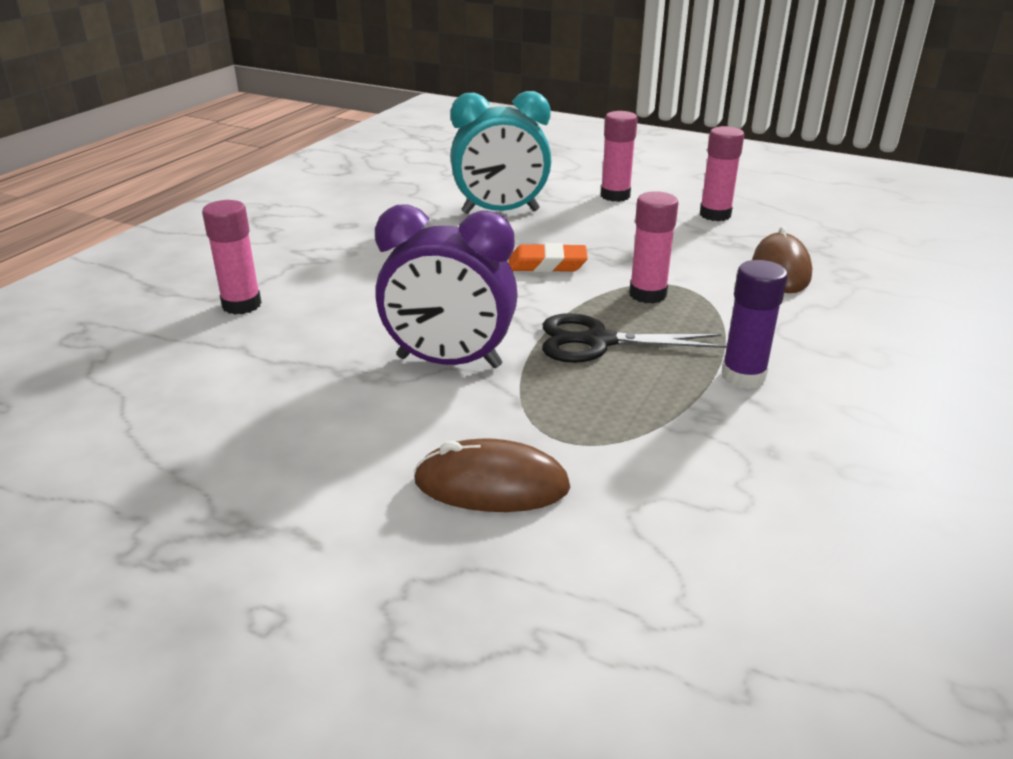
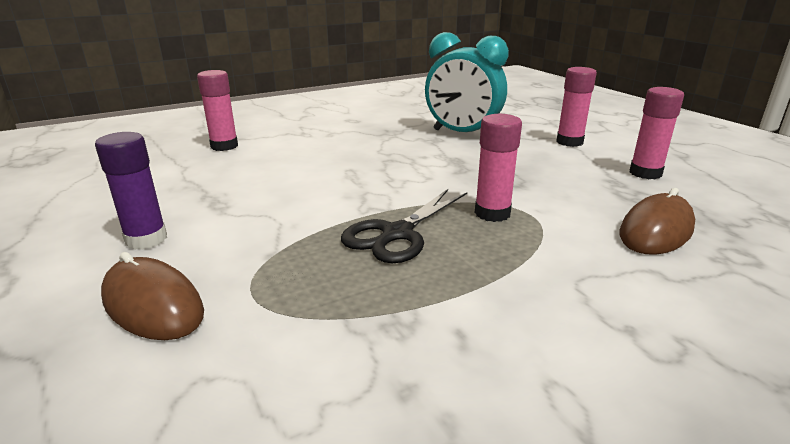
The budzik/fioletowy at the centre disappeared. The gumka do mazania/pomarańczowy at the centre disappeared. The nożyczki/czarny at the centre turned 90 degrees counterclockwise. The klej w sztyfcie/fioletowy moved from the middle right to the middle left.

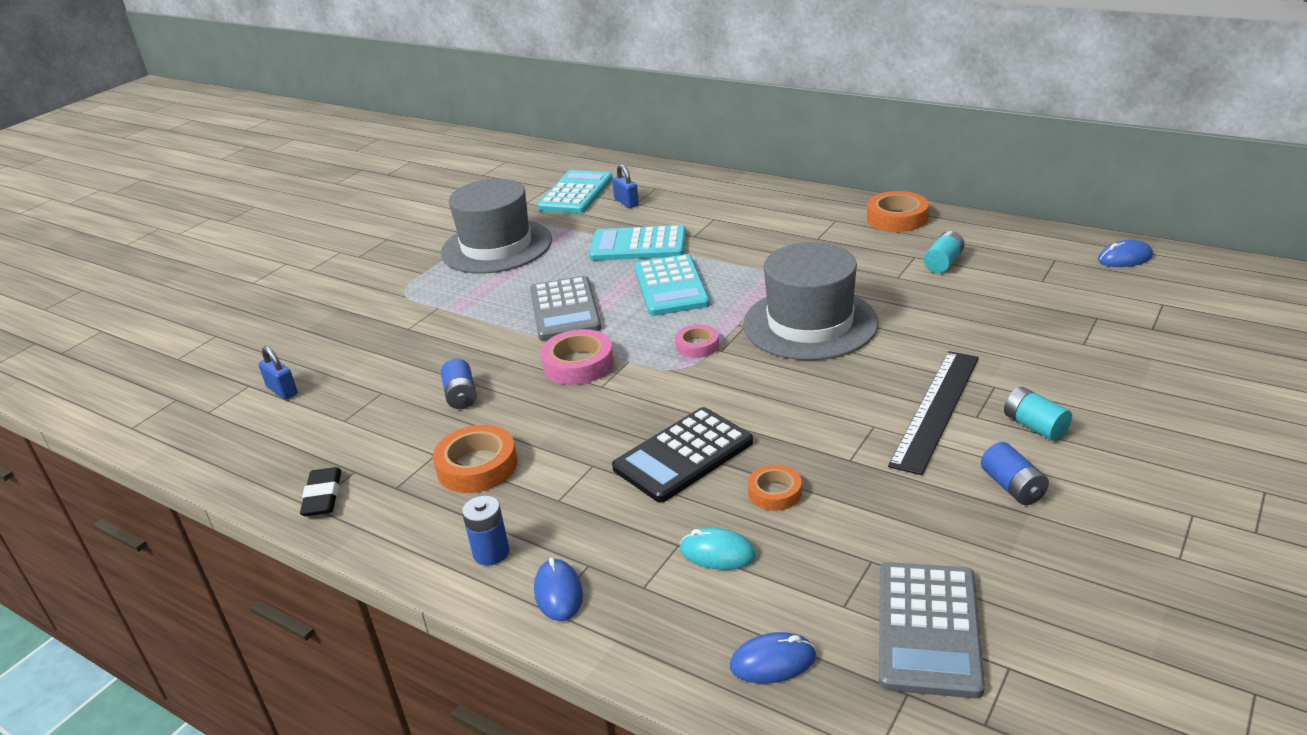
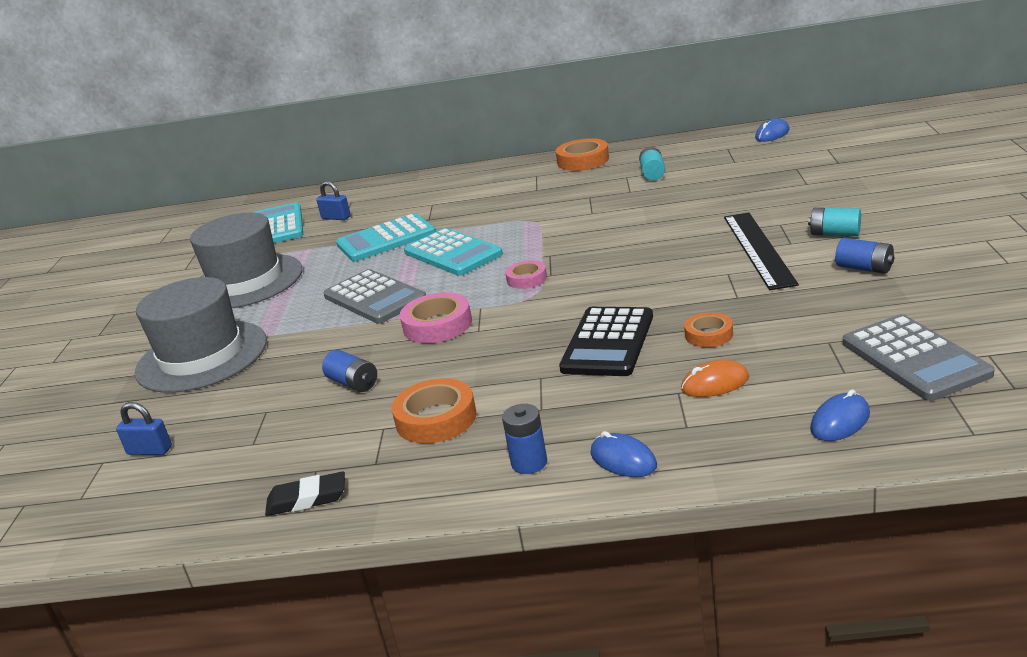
The gumka do mazania/czarny at the bottom left turned 60 degrees counterclockwise. The myszka/turkusowy at the bottom centre became the myszka/pomarańczowy at the middle right. The kapelusz/szary (2nd from left in the first image) moved from the centre to the middle left.

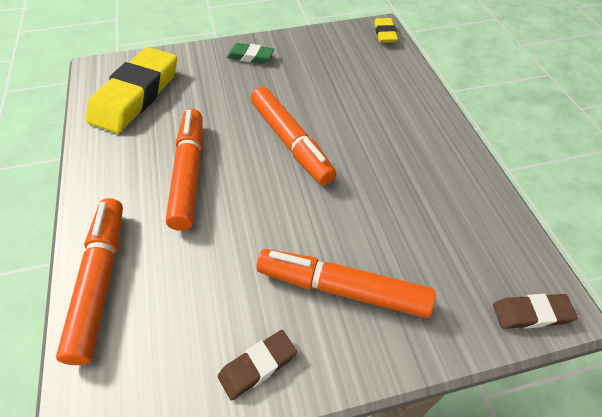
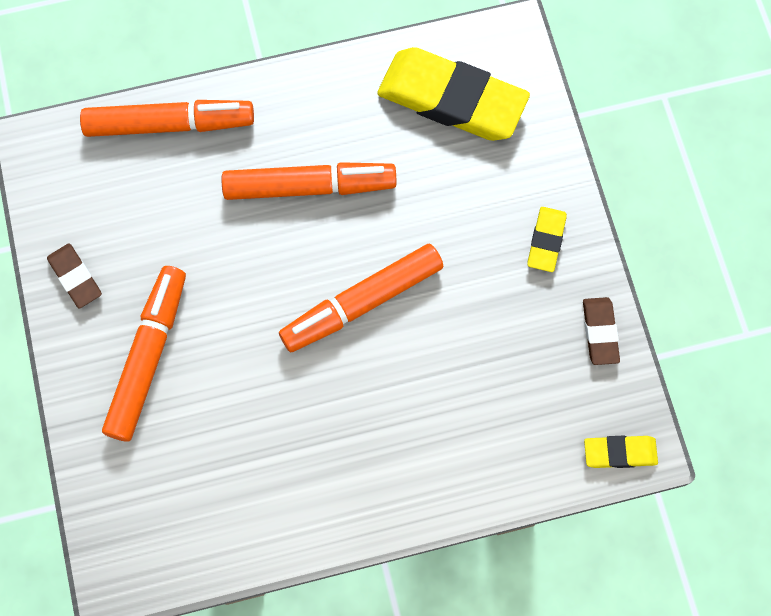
The gumka do mazania/zielony at the top centre became the gumka do mazania/żółty (2nd from left) at the middle right. The gumka do mazania/brązowy (2nd from left) moved from the bottom right to the middle right.

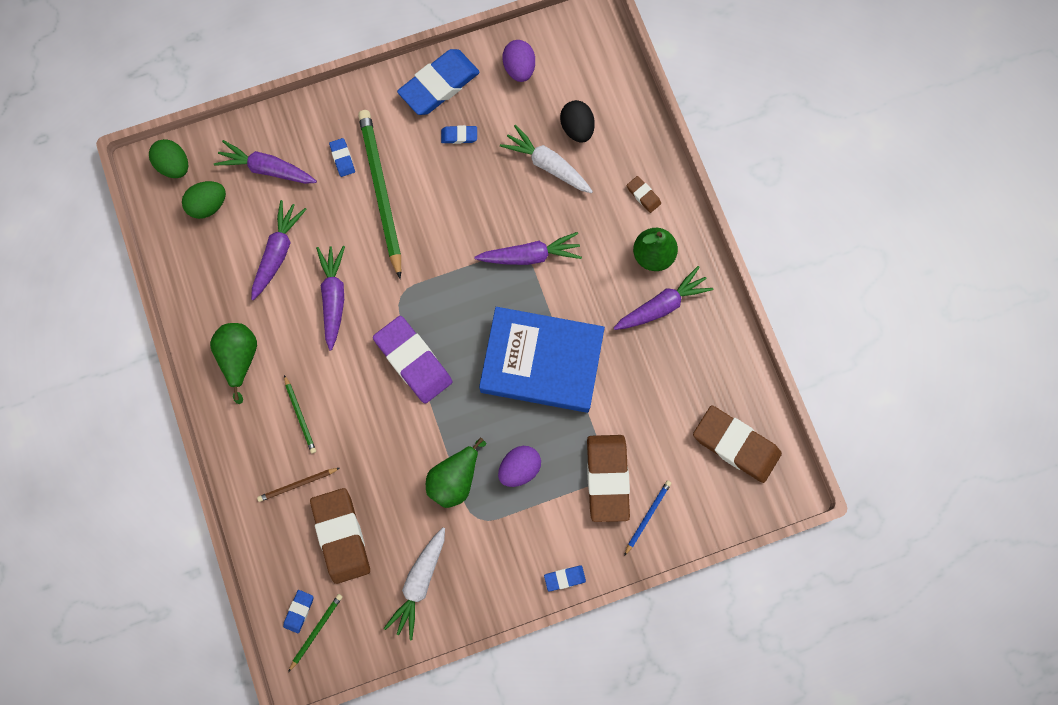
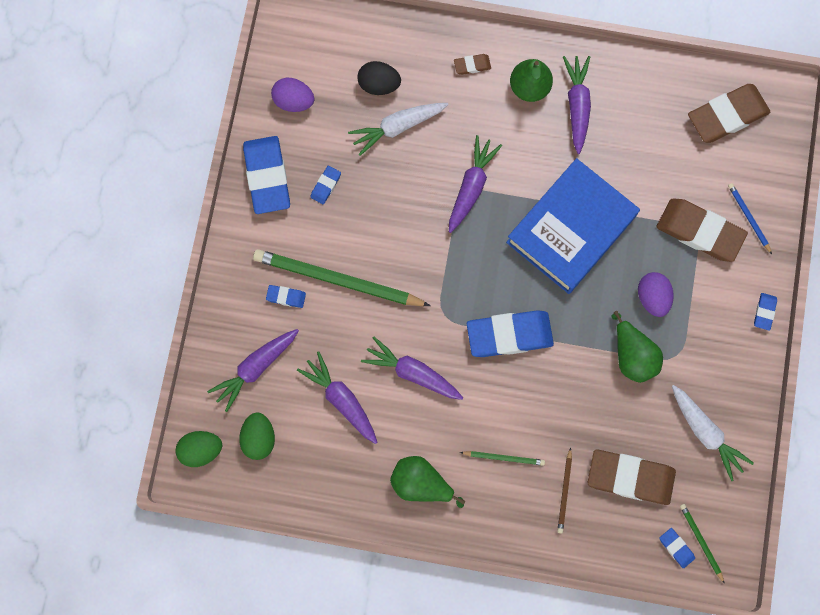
The gumka do mazania/fioletowy at the centre became the gumka do mazania/niebieski (4th from left) at the centre.

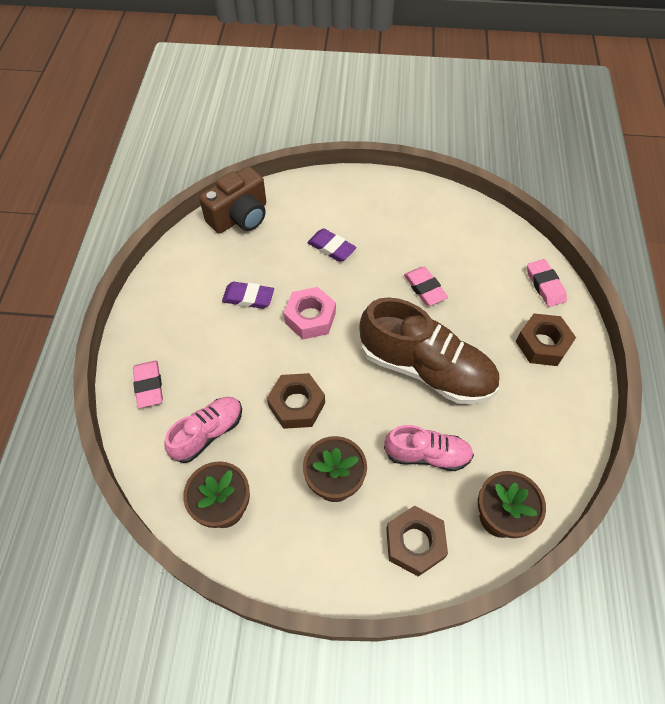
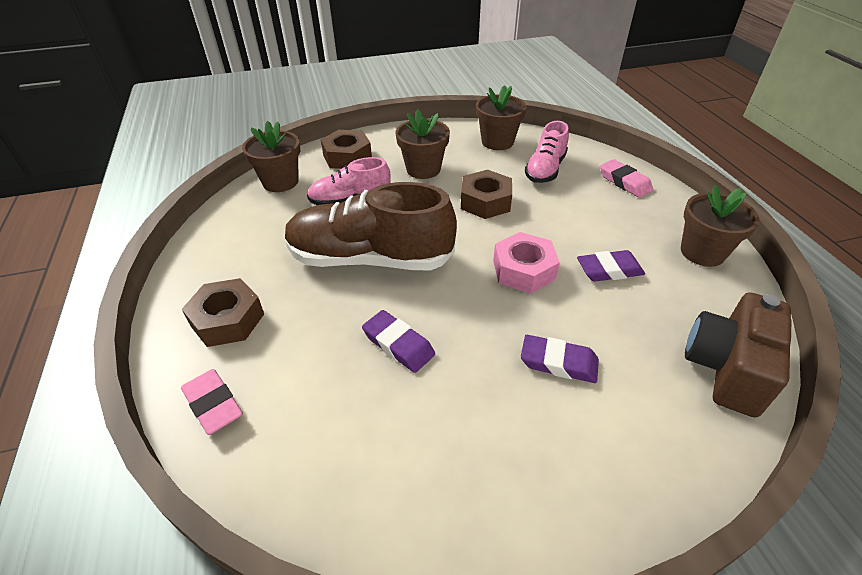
The gumka do mazania/różowy (2nd from left) at the centre became the gumka do mazania/fioletowy (1st from left) at the centre. The doniczka/brązowy (4th from left) at the middle right appeared.

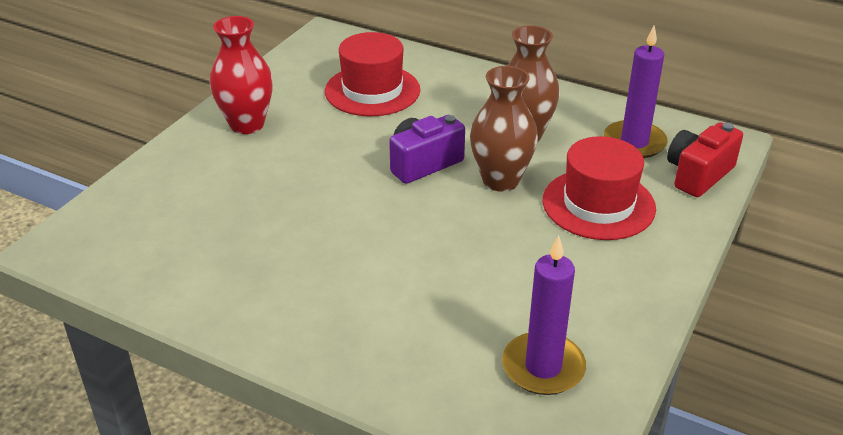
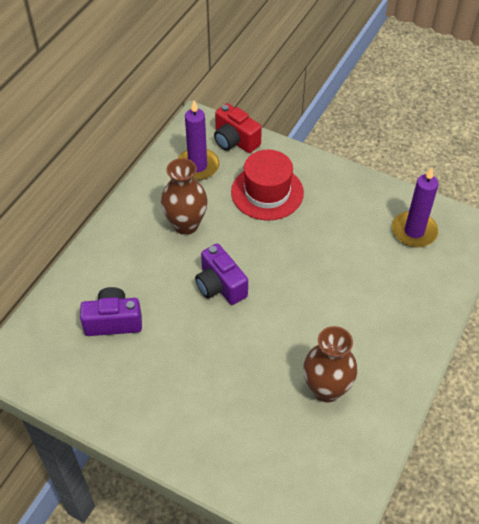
The wazon/czerwony at the top left disappeared. The kapelusz/czerwony (1st from left) at the top centre was replaced by the aparat fotograficzny/fioletowy (1st from left) at the middle left. The wazon/brązowy (1st from left in the first image) moved from the top centre to the bottom right.

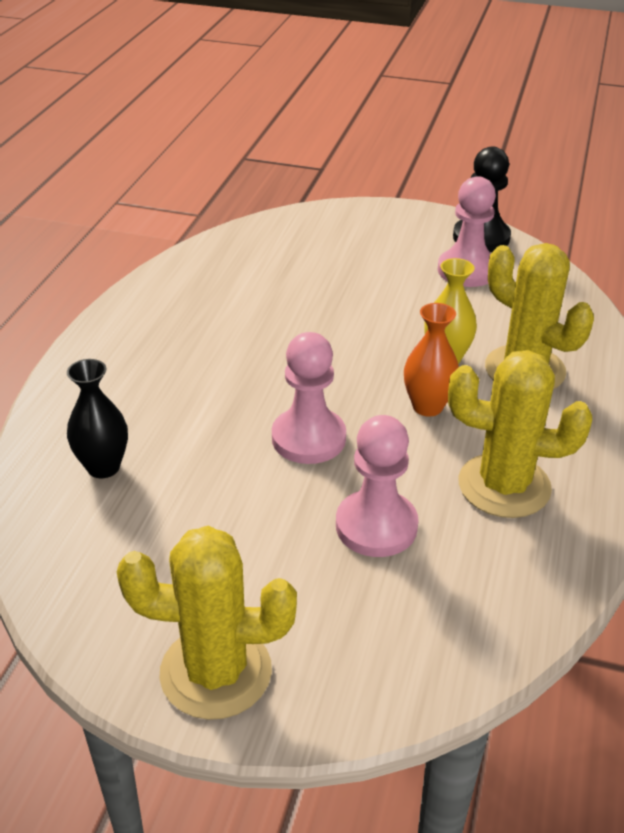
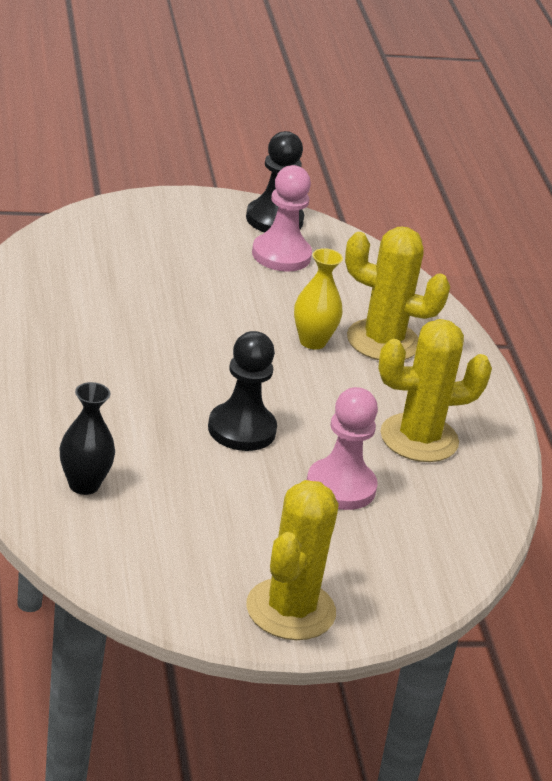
The kaktus/żółty (1st from left) at the bottom left turned 45 degrees counterclockwise. The pionek/różowy (1st from left) at the centre became the pionek/czarny (1st from left) at the centre. The wazon/pomarańczowy at the middle right disappeared.

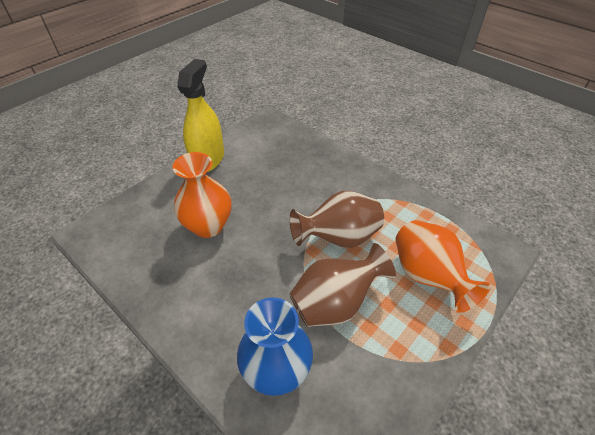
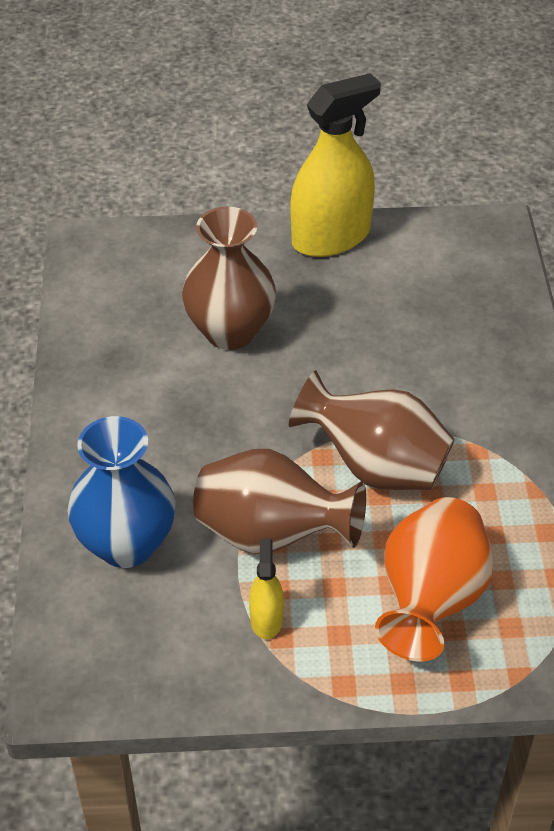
The wazon/pomarańczowy (1st from left) at the centre became the wazon/brązowy (1st from left) at the centre. The spryskiwacz/żółty (1st from left) at the bottom centre appeared.

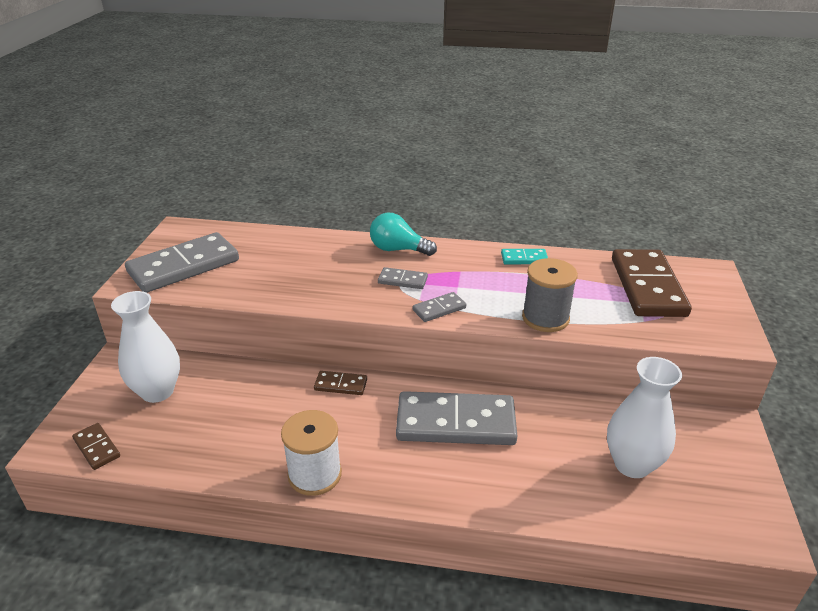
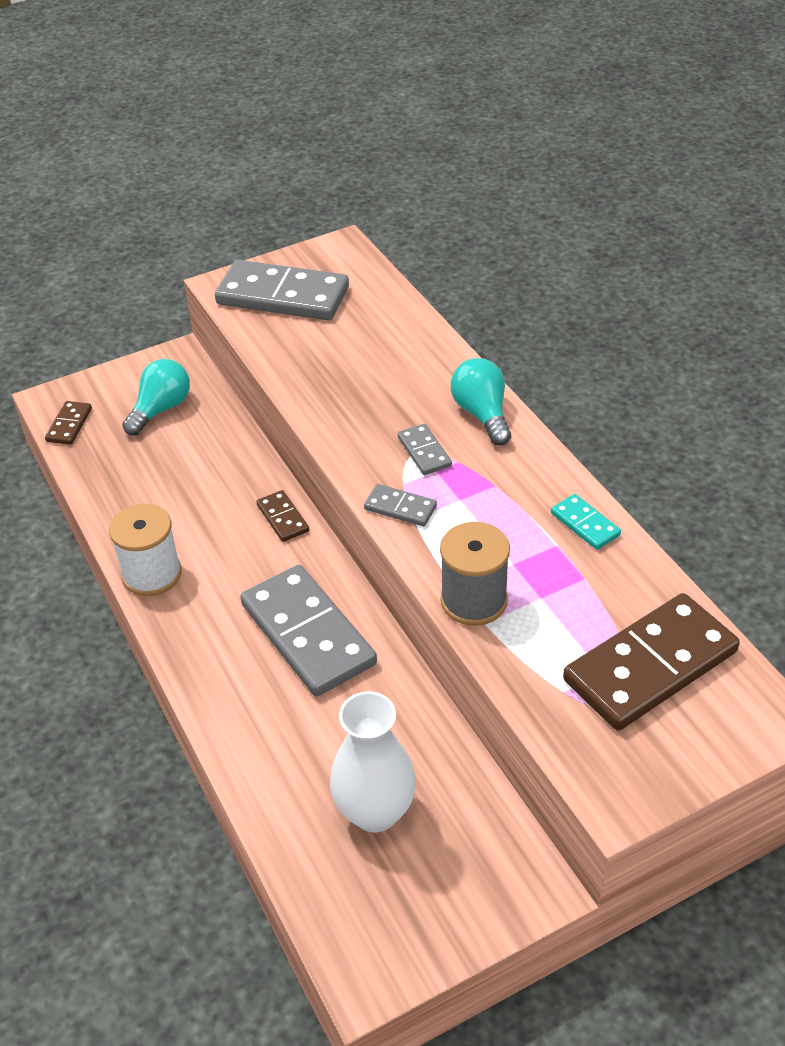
The wazon/biały (1st from left) at the middle left was replaced by the żarówka/turkusowy (1st from left) at the middle left.

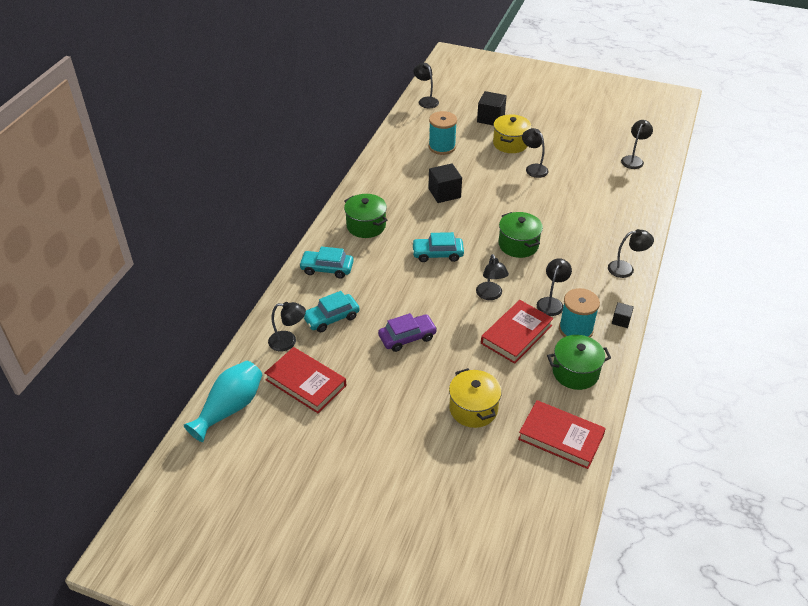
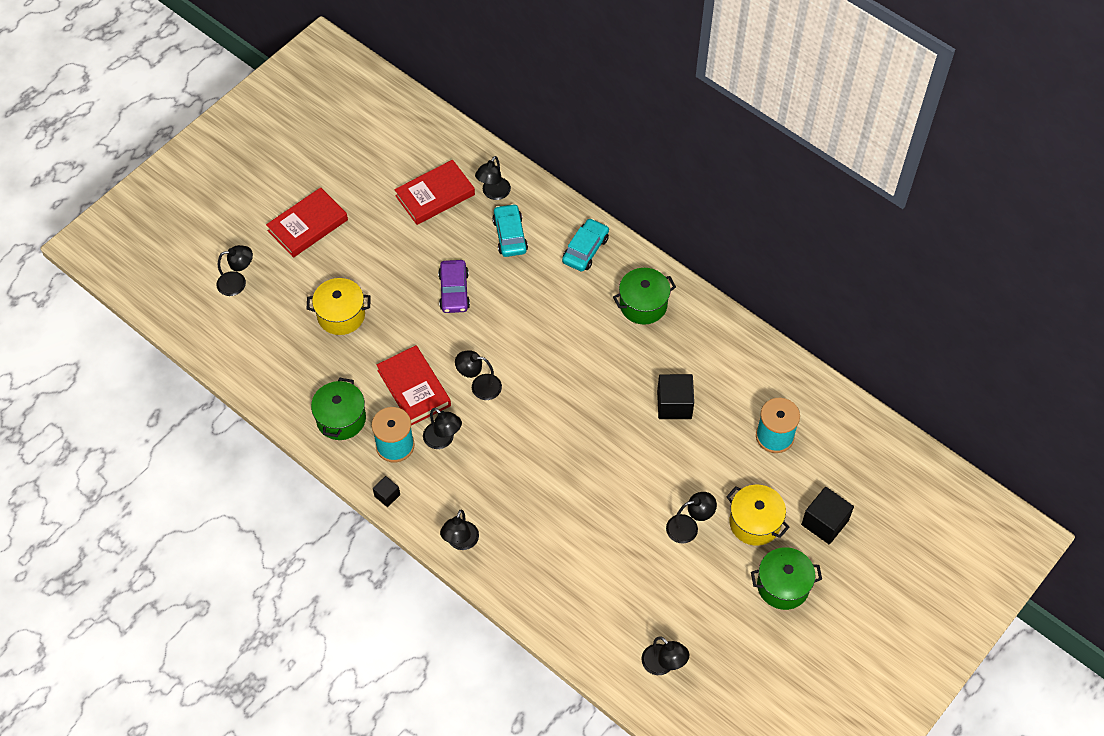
The wazon/turkusowy at the middle left disappeared. The samochód/turkusowy (3rd from left) at the centre disappeared. The lampka/czarny (2nd from left in the first image) moved from the top centre to the middle left. The garnek/zielony (2nd from left in the first image) moved from the centre to the bottom right. The książka/czerwony (3rd from left in the first image) moved from the bottom right to the top left.

